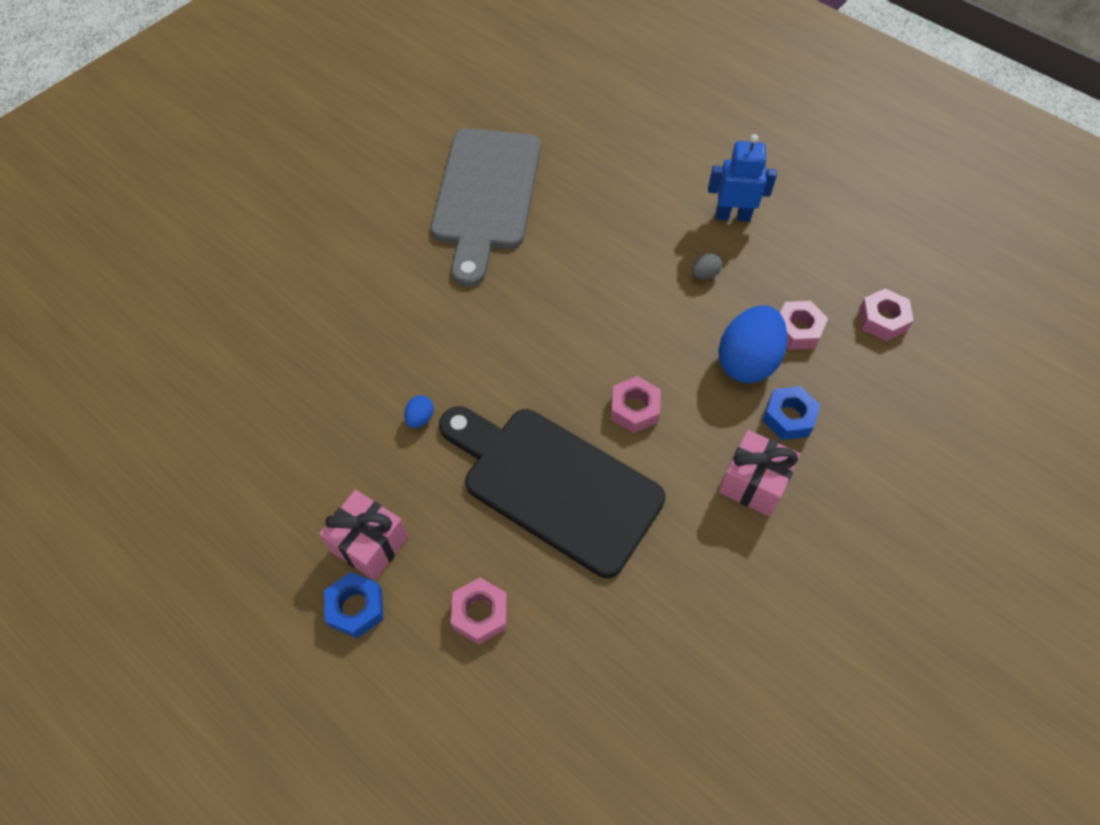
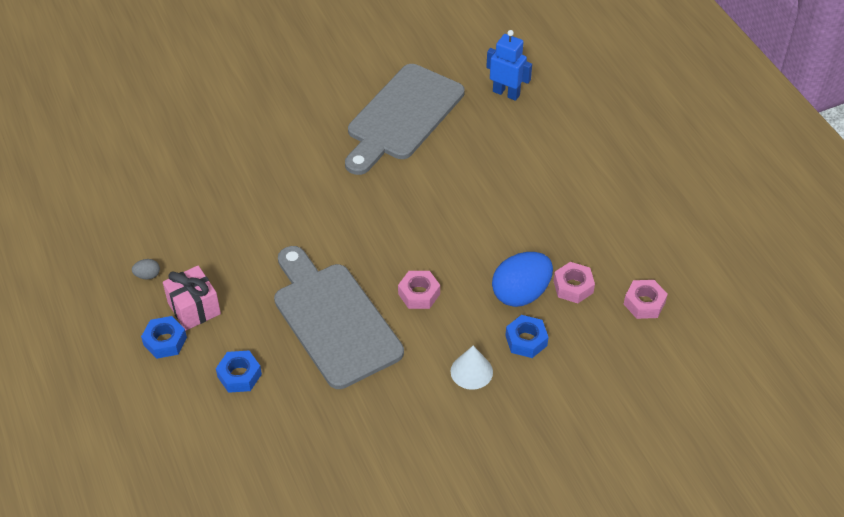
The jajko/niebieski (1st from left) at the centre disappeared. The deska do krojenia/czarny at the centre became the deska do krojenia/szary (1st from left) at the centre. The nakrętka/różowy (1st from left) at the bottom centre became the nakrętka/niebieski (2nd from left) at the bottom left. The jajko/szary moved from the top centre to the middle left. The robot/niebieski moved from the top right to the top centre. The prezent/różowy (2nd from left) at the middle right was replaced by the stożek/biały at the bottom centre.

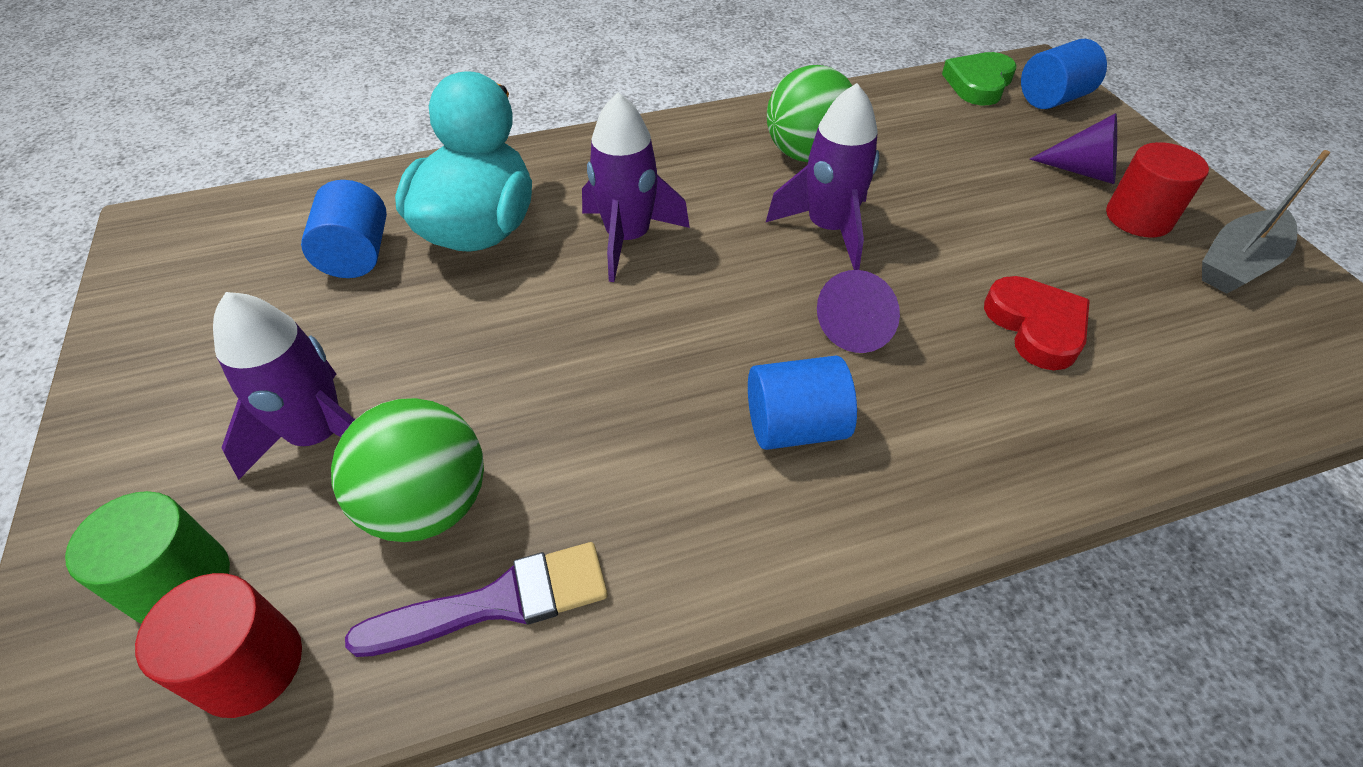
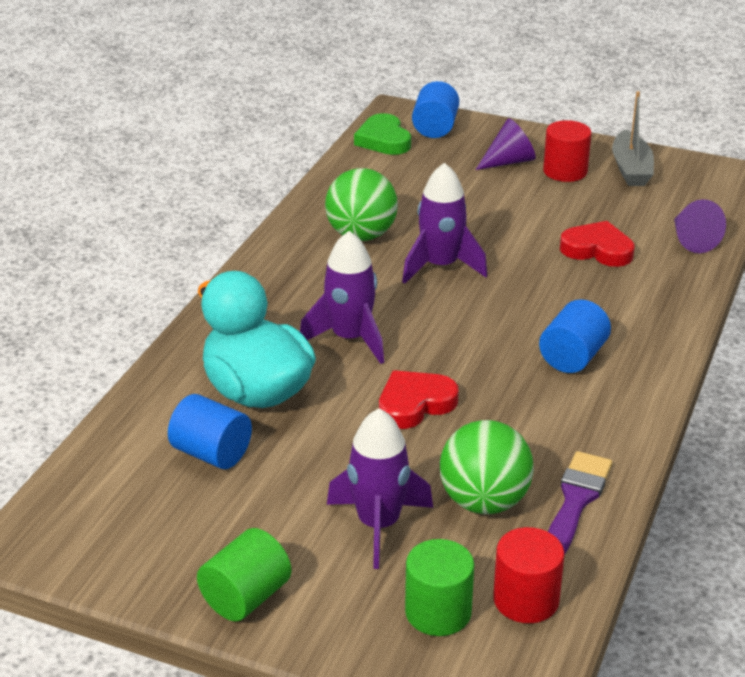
The stożek/fioletowy (1st from left in the first image) moved from the centre to the middle right. The walec/zielony (1st from left) at the bottom left appeared. The serce/czerwony (1st from left) at the centre appeared.

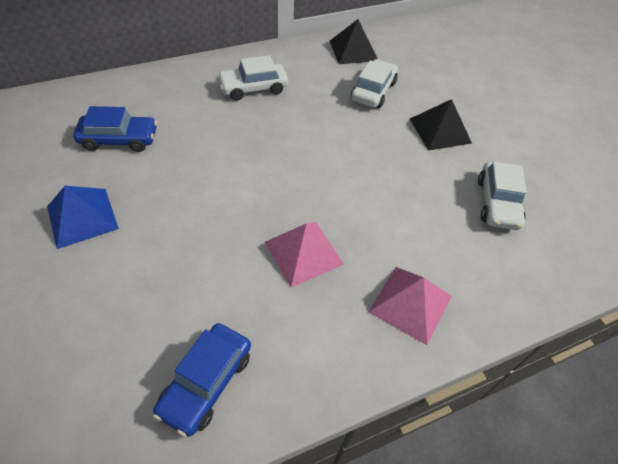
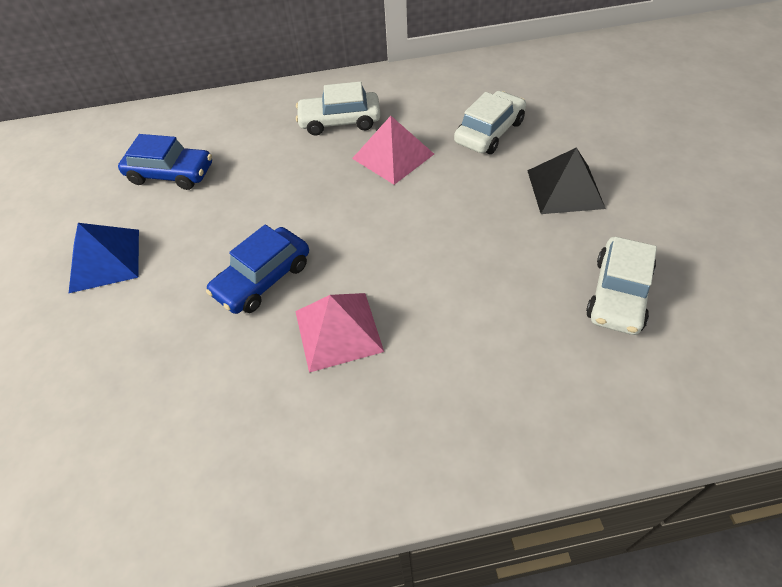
The samochód/niebieski (2nd from left) moved from the bottom left to the middle left. The piramida/czarny (1st from left) at the top centre disappeared. The piramida/różowy (2nd from left) moved from the centre to the top centre.

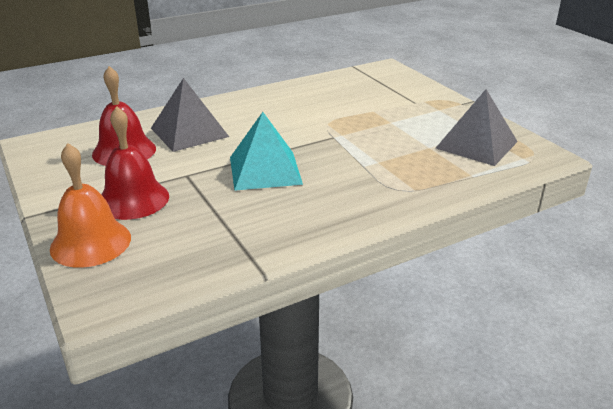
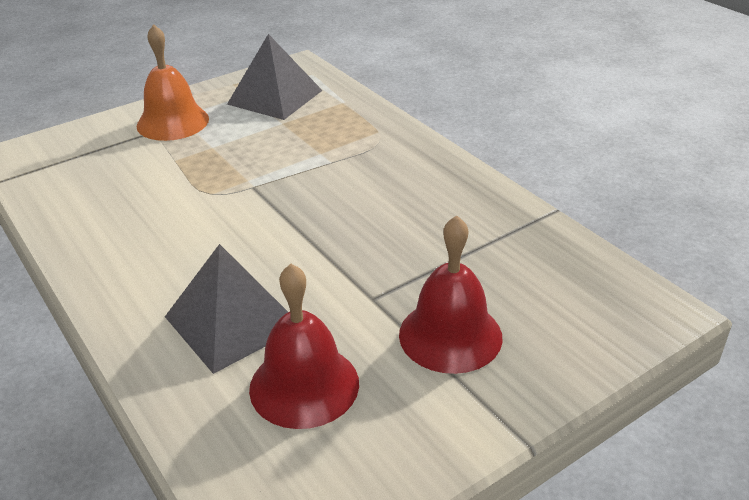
The dzwonek/pomarańczowy moved from the middle left to the top left. The piramida/turkusowy at the centre disappeared.

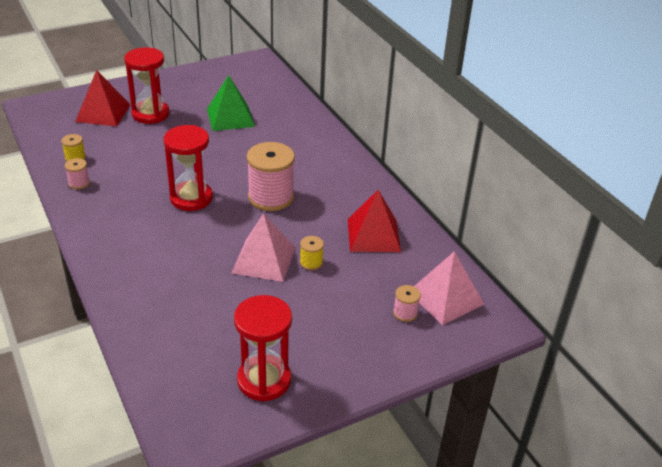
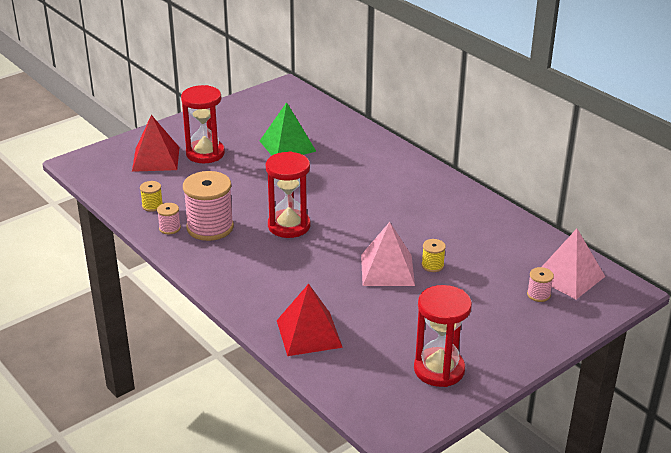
The szpulka/różowy (2nd from left) moved from the centre to the middle left. The piramida/czerwony (2nd from left) moved from the centre to the bottom centre.

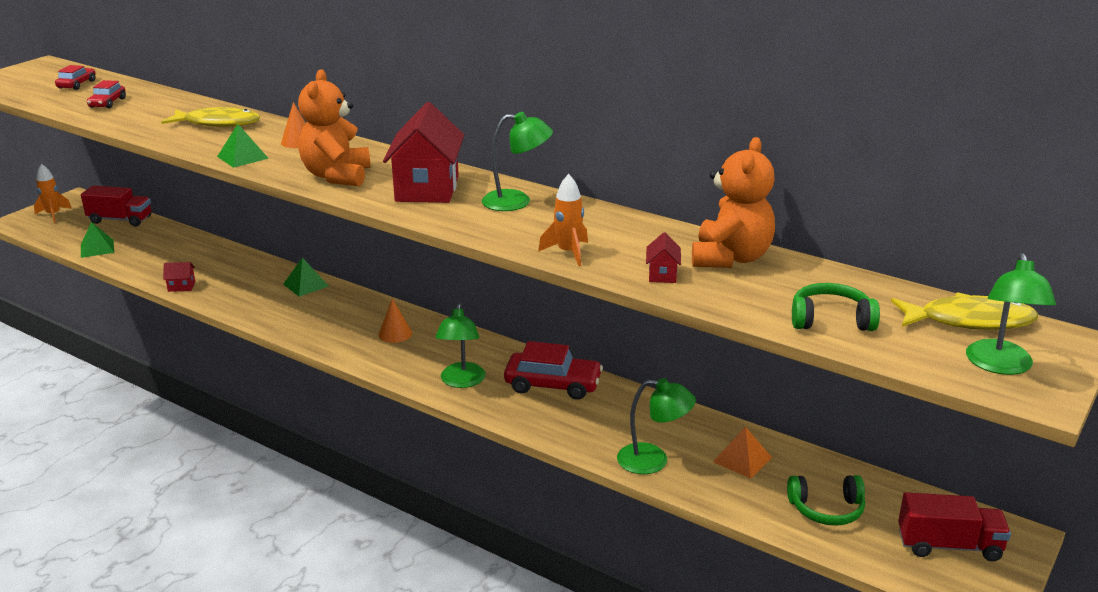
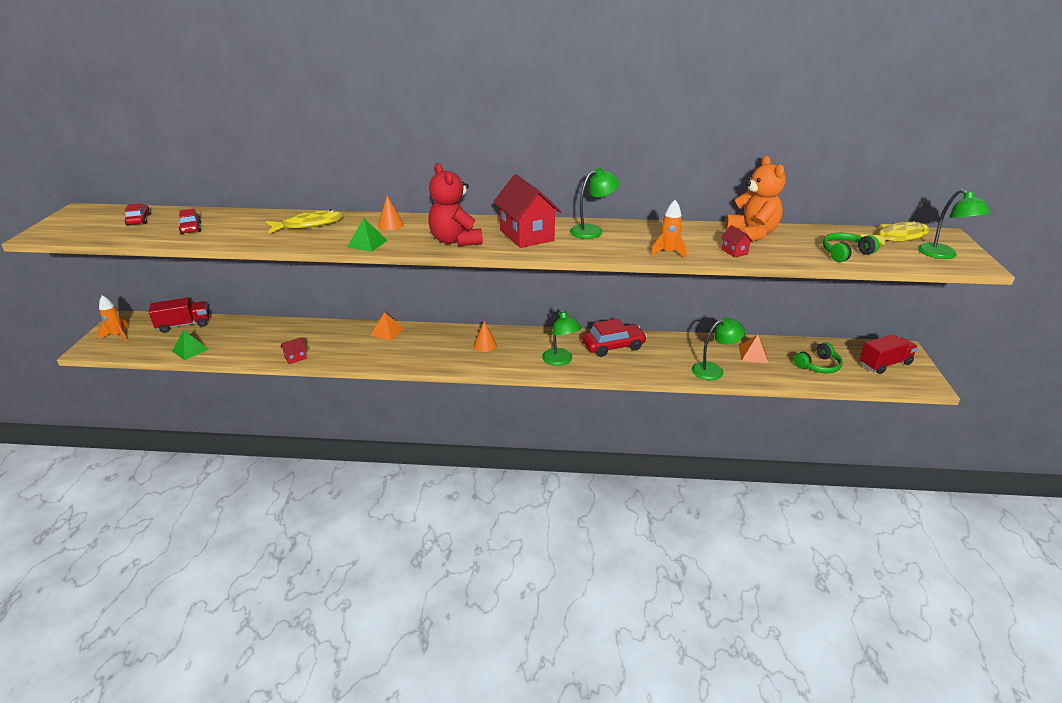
The piramida/zielony (3rd from left) at the middle left became the piramida/pomarańczowy (1st from left) at the centre. The miś/pomarańczowy (1st from left) at the top left became the miś/czerwony at the top centre.

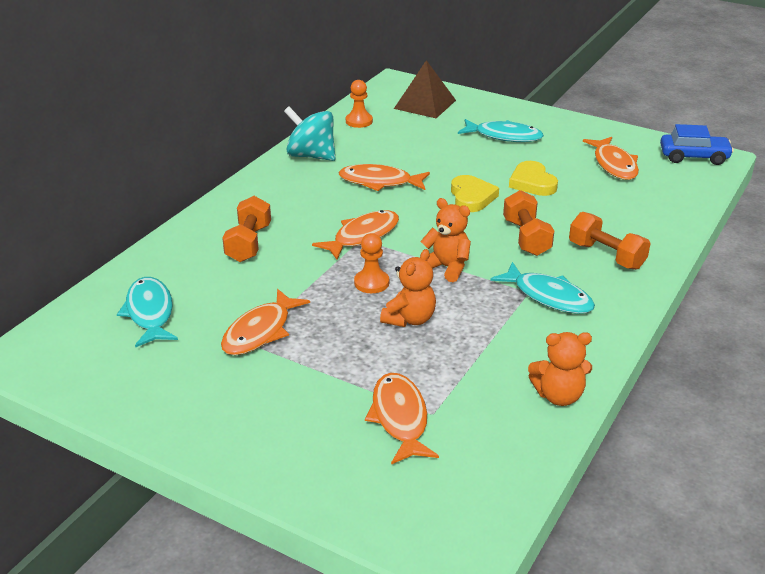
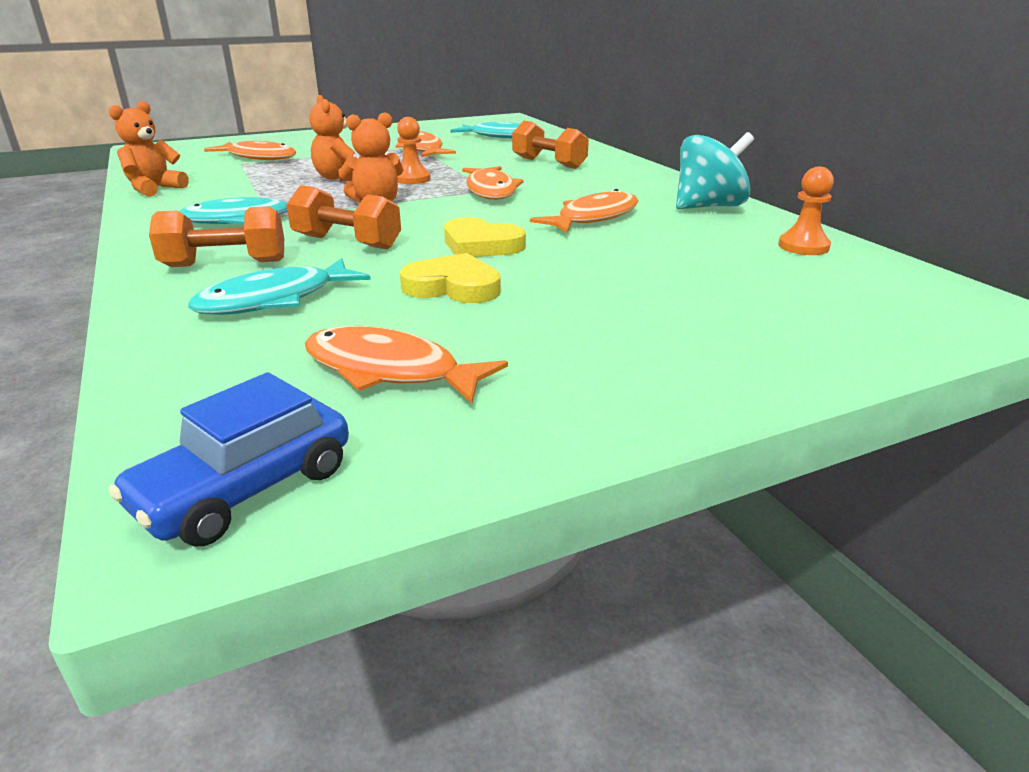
The piramida/brązowy at the top centre disappeared. The ryba/turkusowy (2nd from left) moved from the top centre to the middle left.

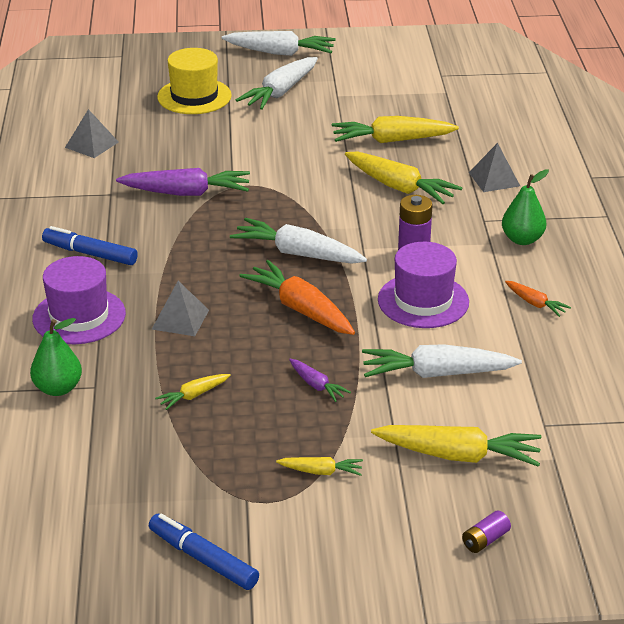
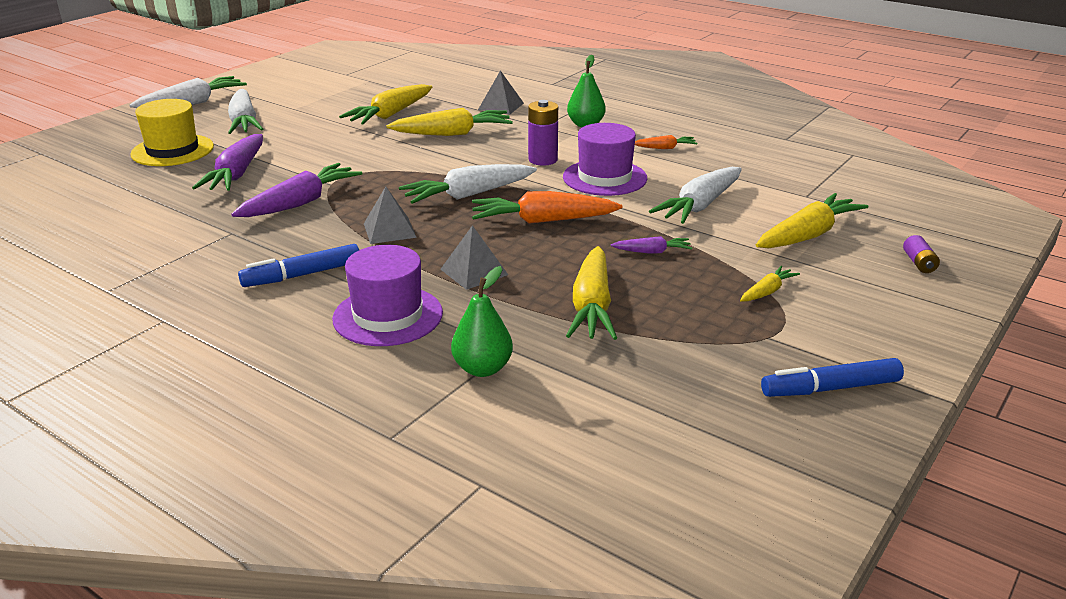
The piramida/szary (1st from left) moved from the top left to the centre. The marchewka/żółty (1st from left in the first image) at the middle left changed to 1.98 times the size. The marchewka/fioletowy (1st from left) at the top left appeared.

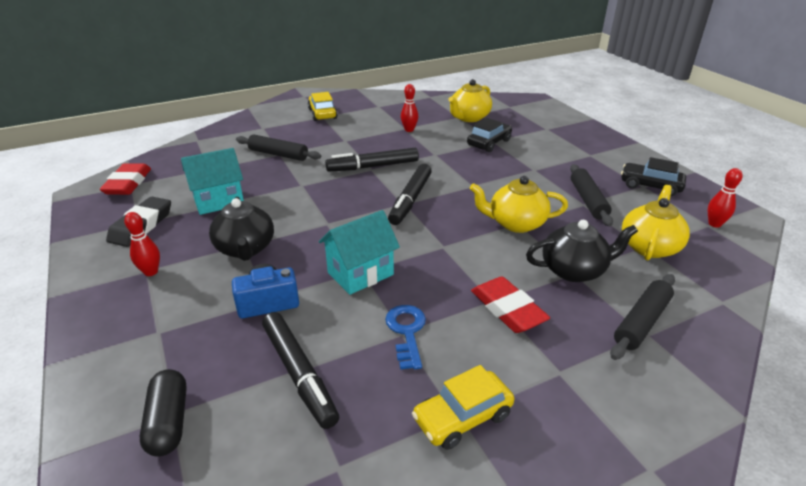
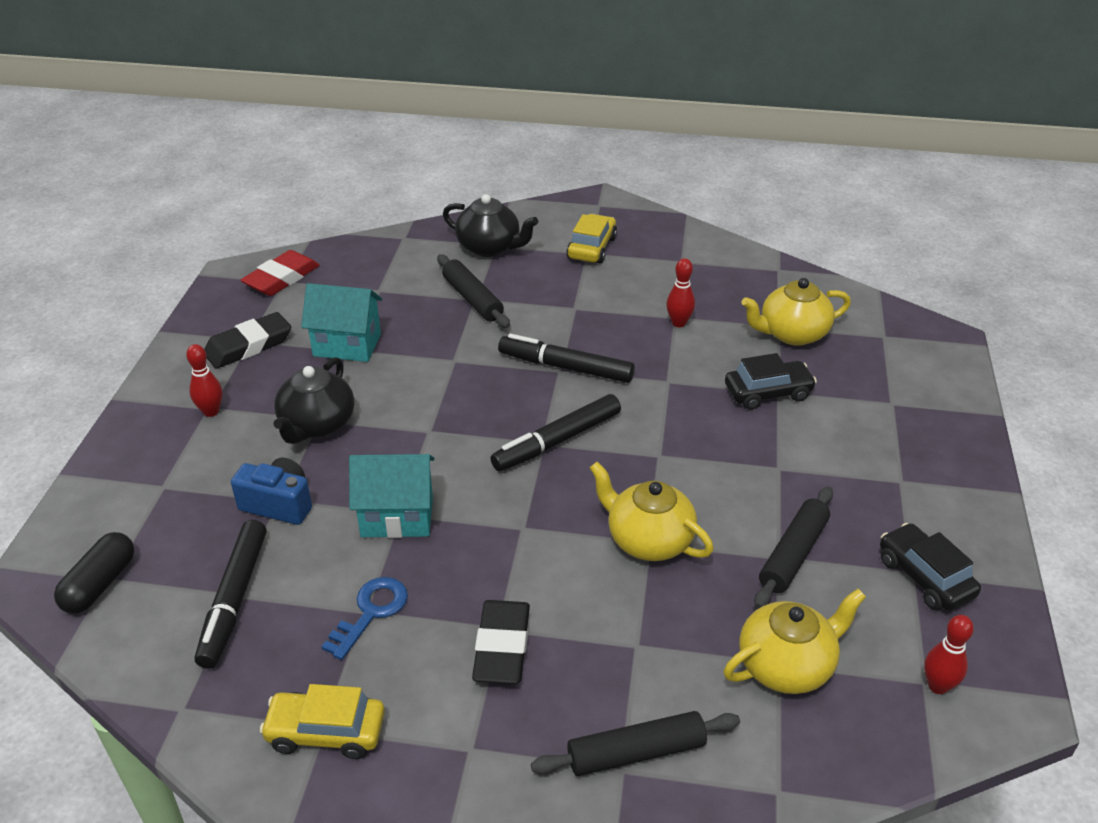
The gumka do mazania/czerwony (2nd from left) at the centre became the gumka do mazania/czarny (2nd from left) at the bottom centre. The imbryk/czarny (2nd from left) moved from the middle right to the top centre.

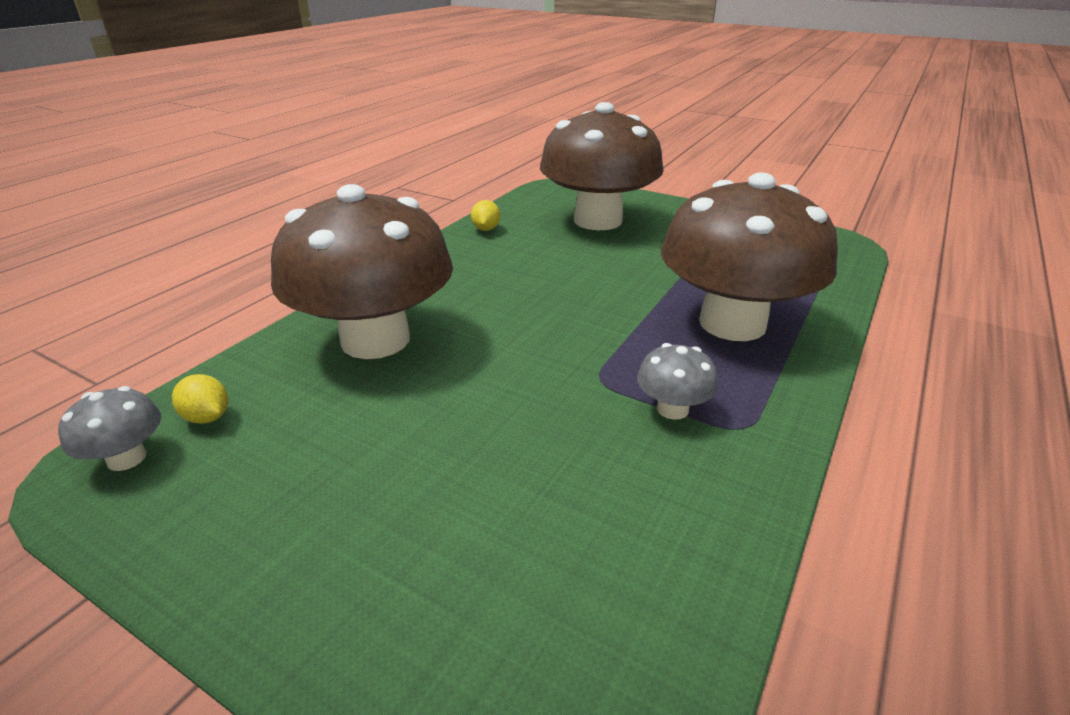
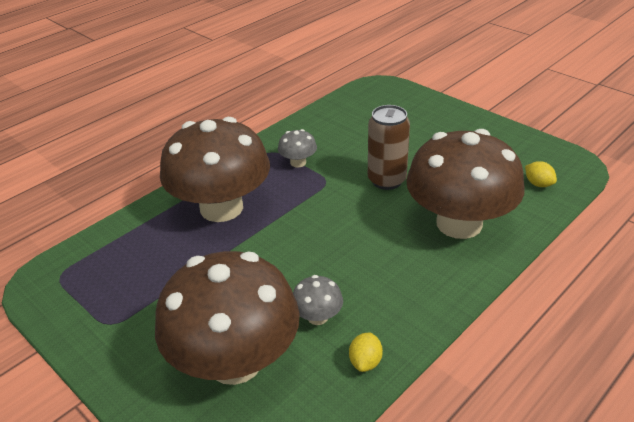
The grzyb/szary (1st from left in the first image) moved from the middle left to the bottom centre. The puszka/brązowy at the centre appeared.

